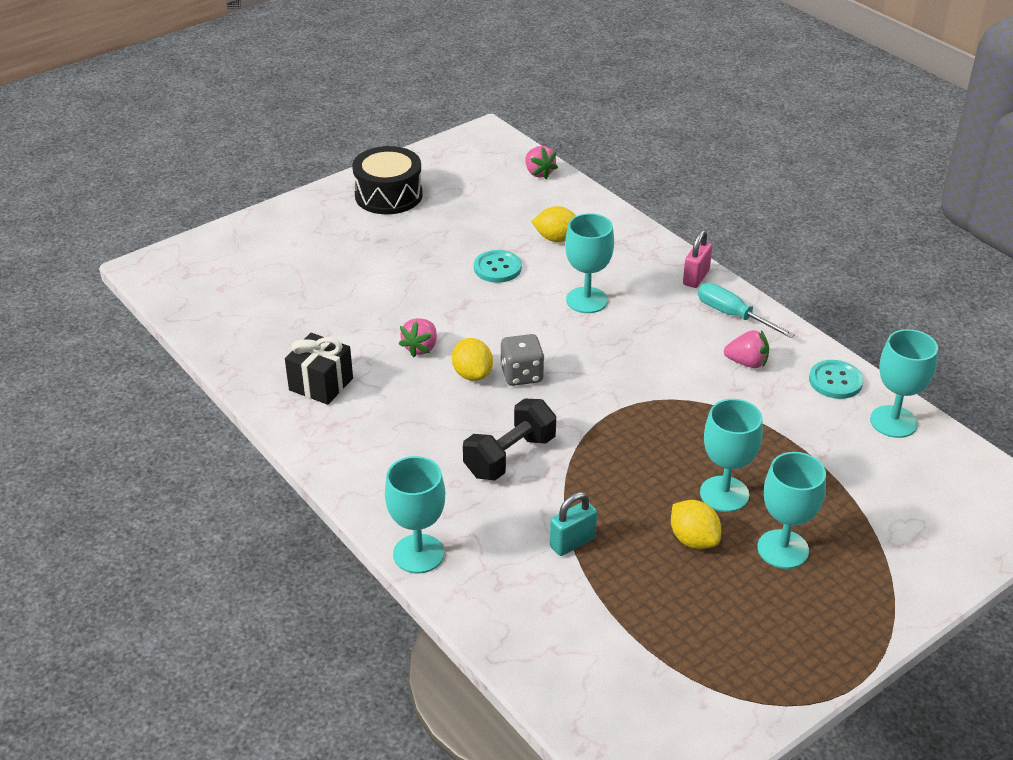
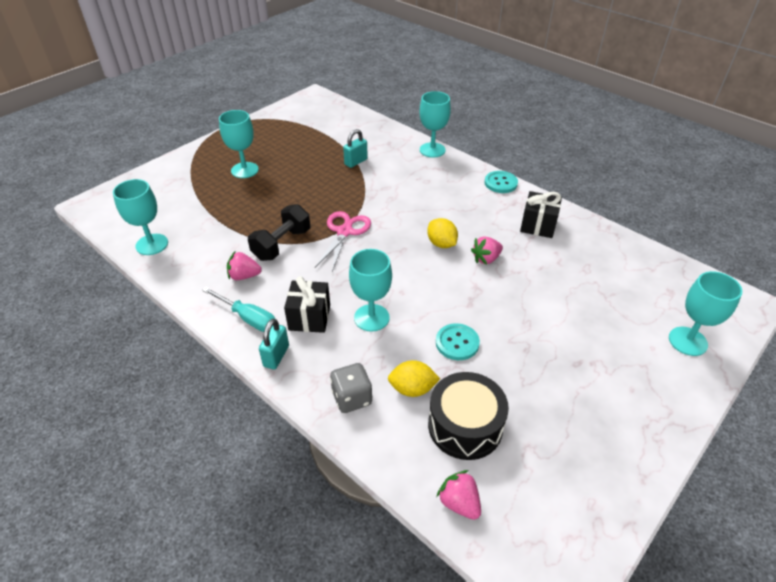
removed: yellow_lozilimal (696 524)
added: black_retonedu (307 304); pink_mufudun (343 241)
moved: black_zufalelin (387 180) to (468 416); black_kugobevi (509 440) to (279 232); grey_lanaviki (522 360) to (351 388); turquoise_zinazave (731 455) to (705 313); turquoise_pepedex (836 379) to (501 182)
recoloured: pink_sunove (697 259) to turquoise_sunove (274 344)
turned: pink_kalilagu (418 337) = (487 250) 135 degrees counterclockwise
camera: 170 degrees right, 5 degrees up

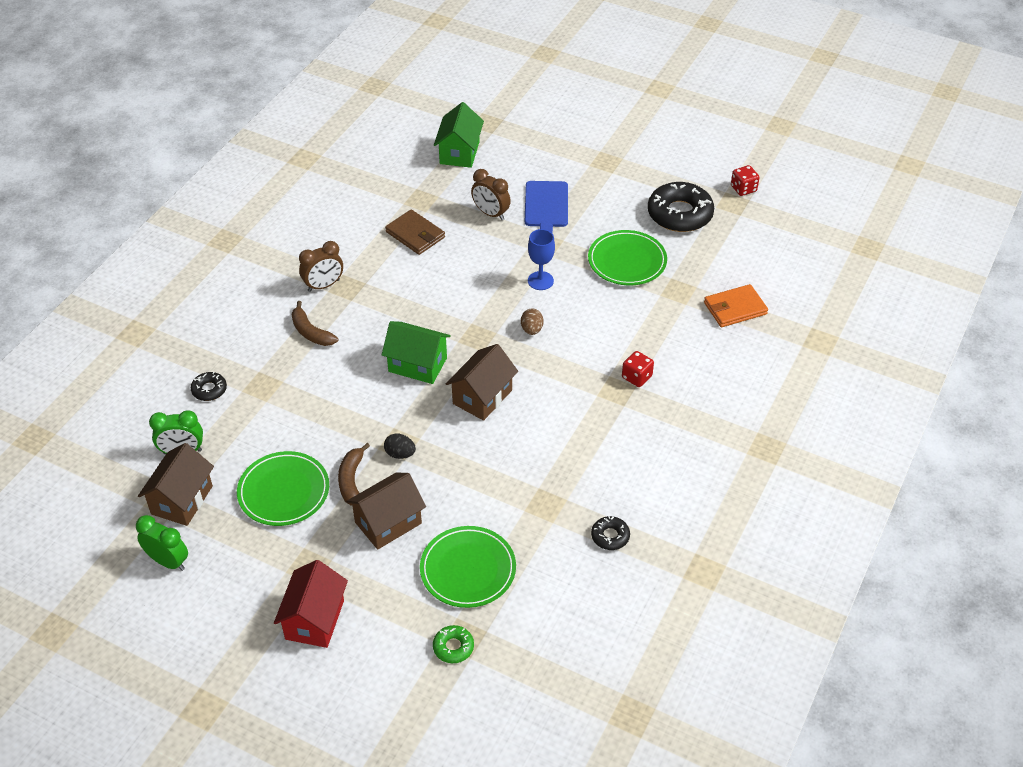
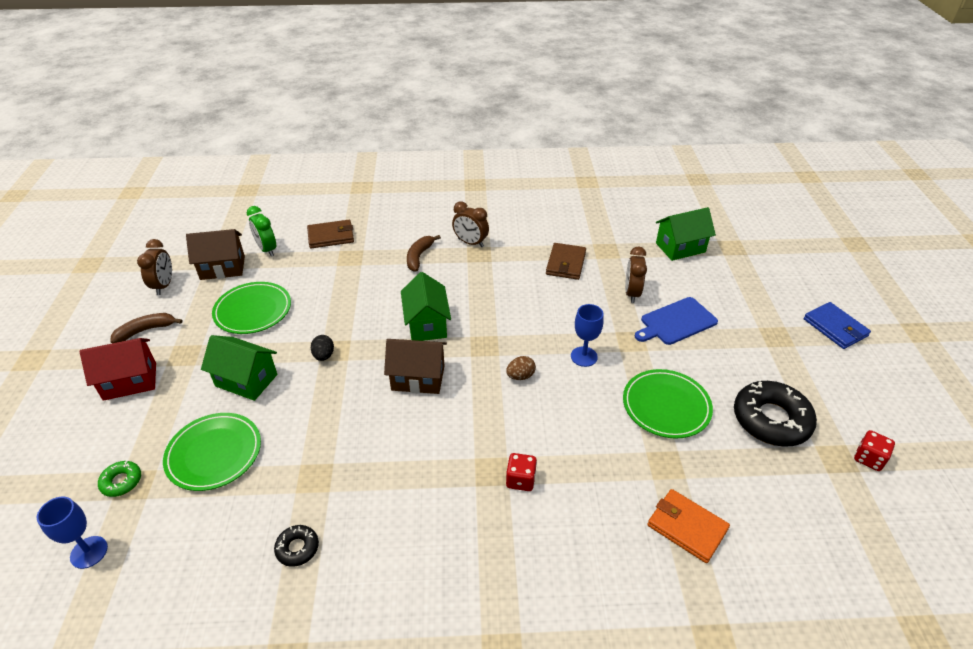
added: blue_zinazave (72 533); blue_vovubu (837 325)
moved: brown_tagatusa (354 474) to (146 328)
replaced: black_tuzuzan (209 386) to brown_vovubu (330 234)
recoloured: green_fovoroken (162 543) to brown_fovoroken (154 267); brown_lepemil (386 511) to green_lepemil (239 368)
camera: 60 degrees right, 5 degrees down

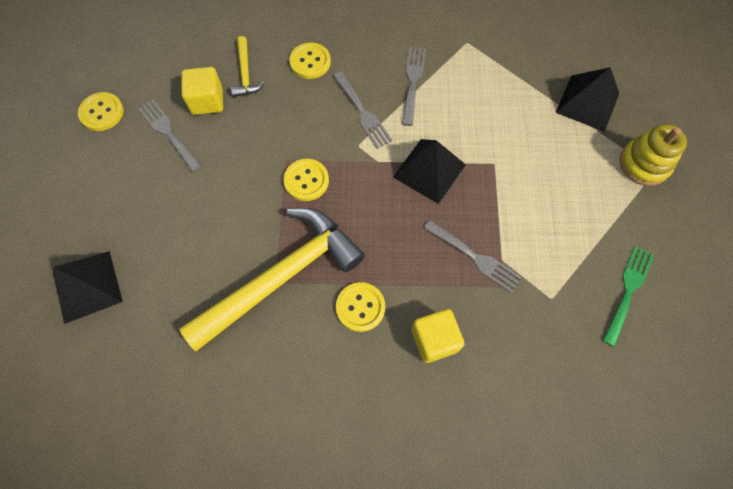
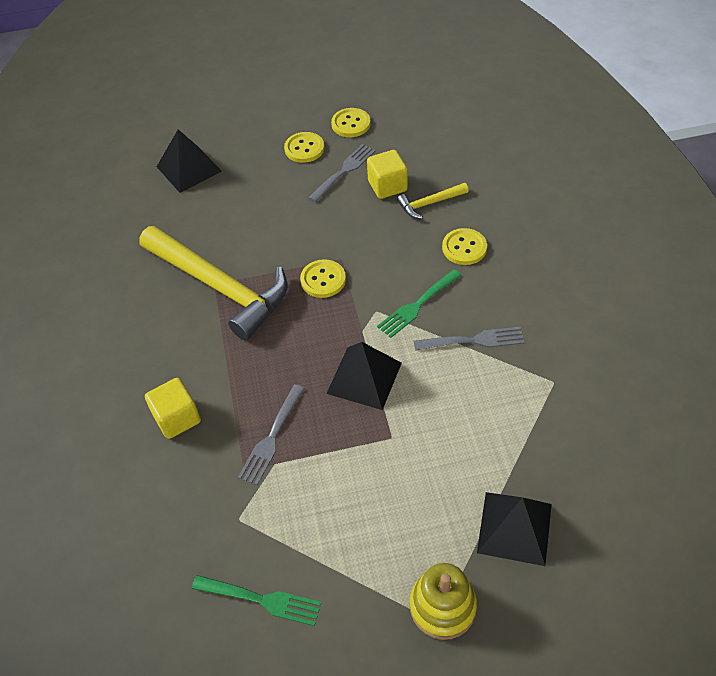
moved: yellow_pepedex (360 307) to (304 147)
recoloured: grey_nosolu (362 110) to green_nosolu (419 303)
camera: 80 degrees right, 15 degrees down

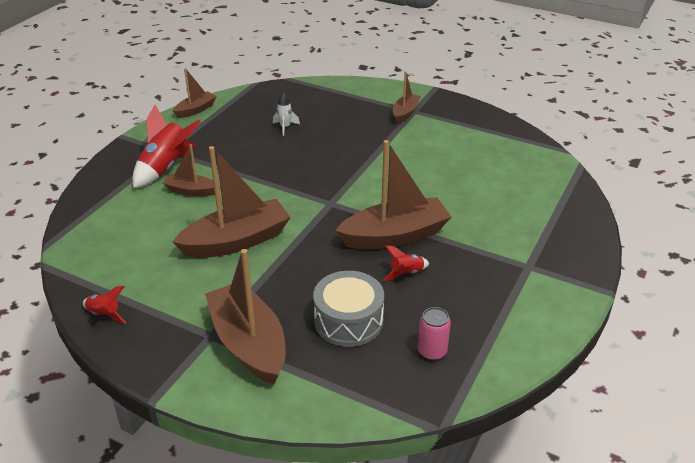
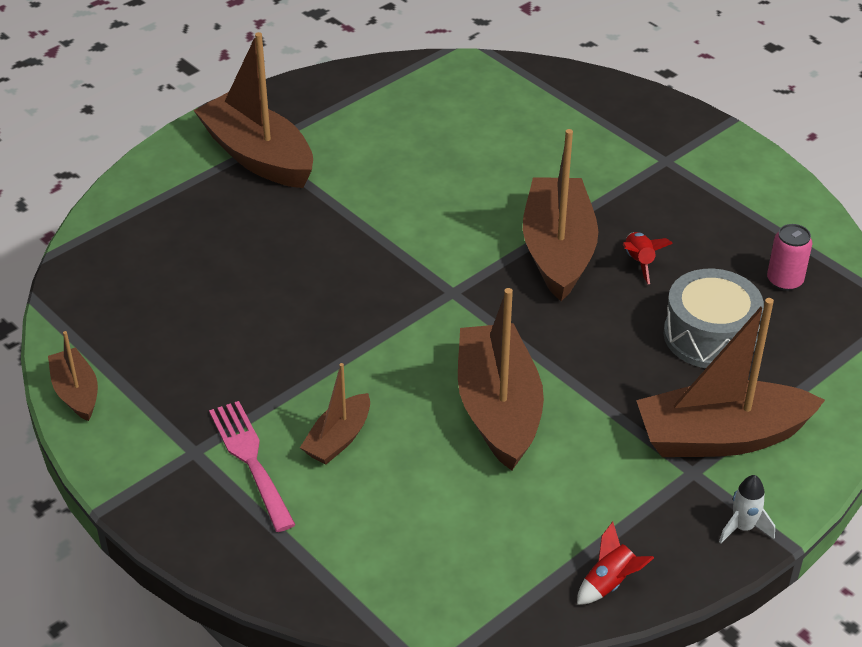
moved: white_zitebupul (286 114) to (747 509)
replaced: red_zitebupul (167 146) to pink_nosolu (252 466)
resized: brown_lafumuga (407 97) = (253 110) x1.91
camera: 70 degrees left, 5 degrees up

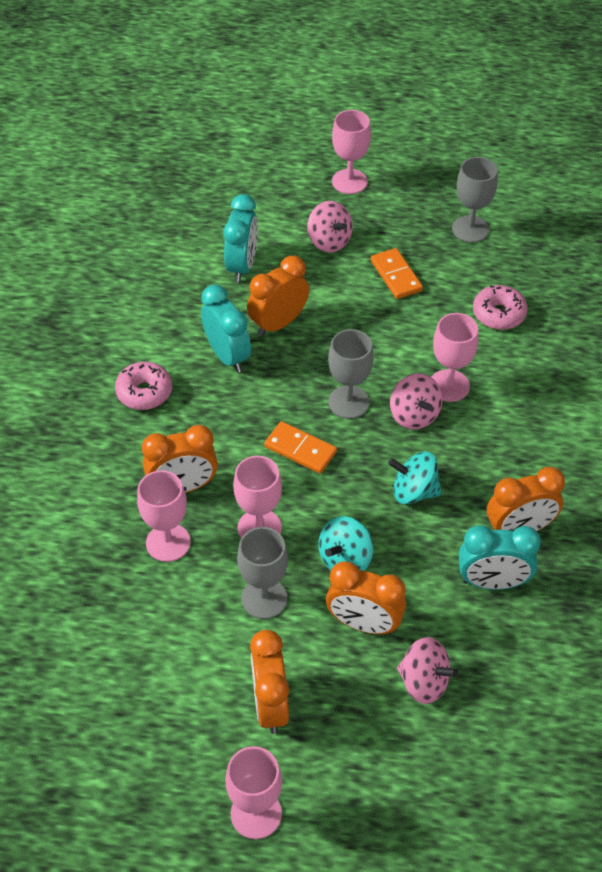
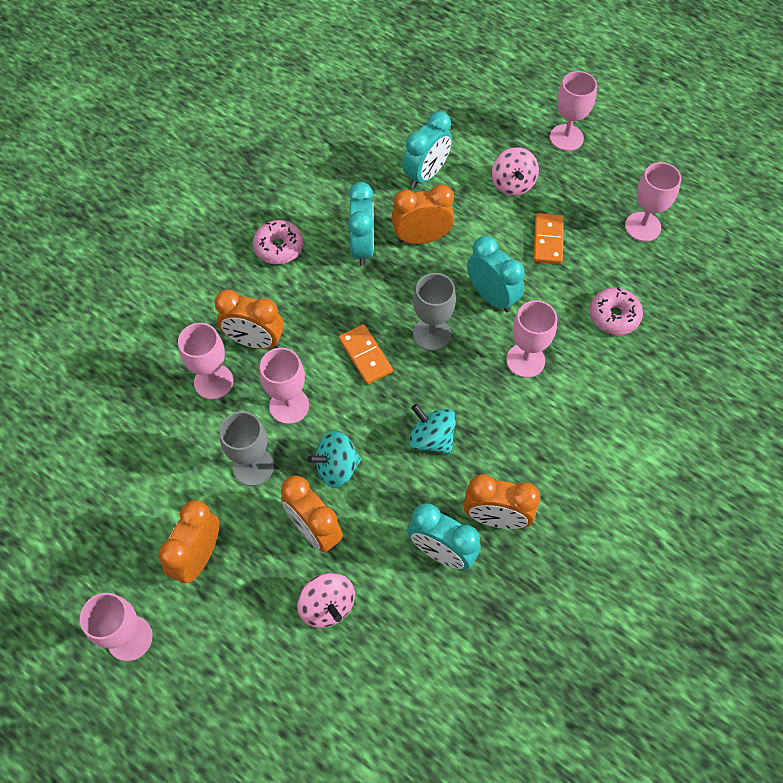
removed: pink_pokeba (416 402)
added: turquoise_fovoroken (496 274)
recoloured: grey_zinazave (475 199) to pink_zinazave (653 202)
camera: 30 degrees right, 10 degrees up

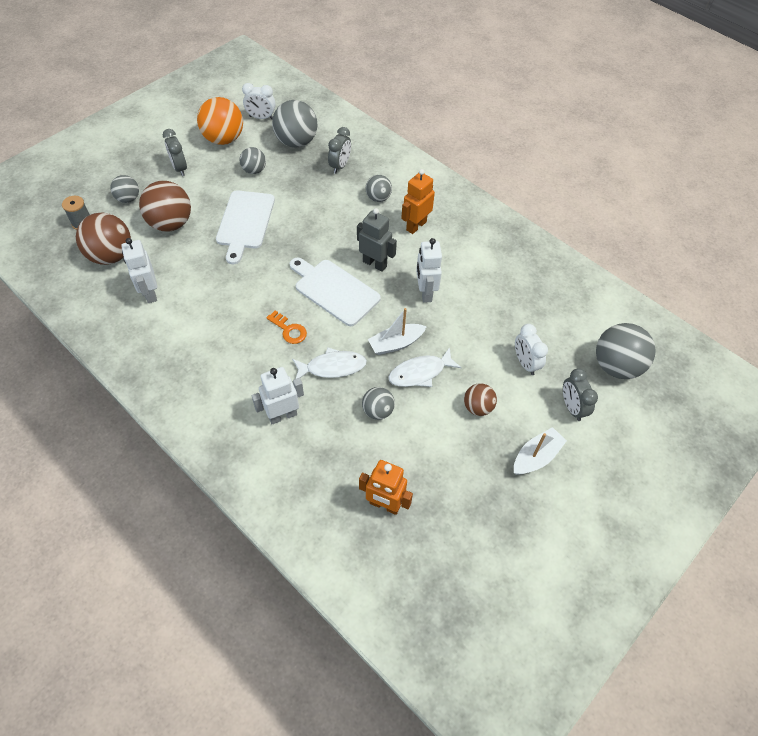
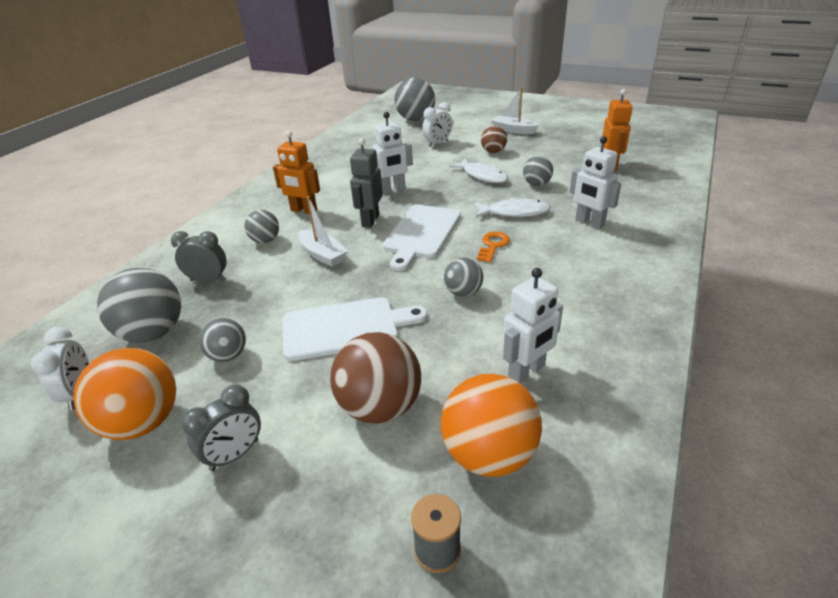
removed: grey_fovoroken (580 394)
moved: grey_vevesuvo (124 189) to (463 277); white_lafumuga (397 331) to (323 231)
recoloured: brown_vevesuvo (103 238) to orange_vevesuvo (491 425)
turned: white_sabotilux (329 363) = (512 207) 120 degrees clockwise
camera: 105 degrees left, 20 degrees down

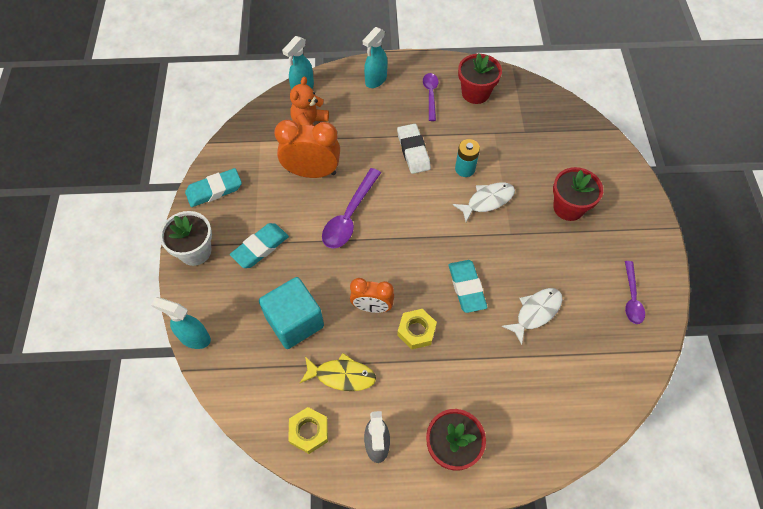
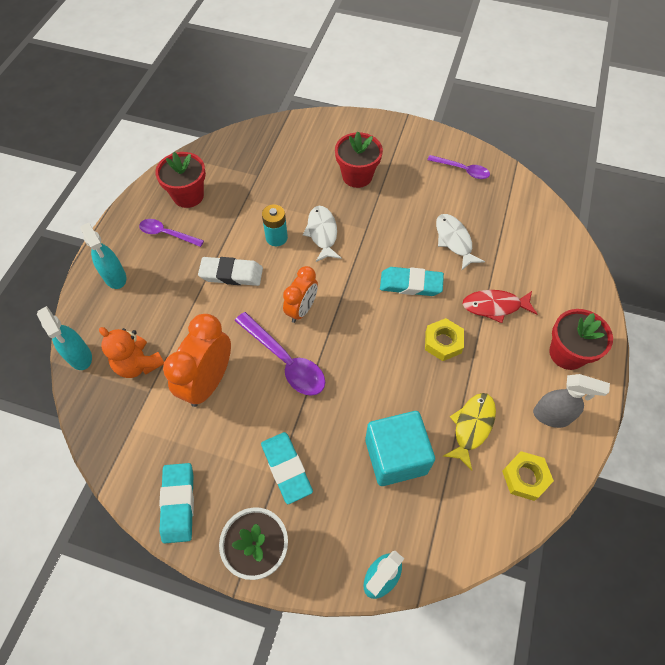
added: red_sabotilux (500 306)
moved: orange_fovoroken (372 295) to (300 294)
camera: 70 degrees left, 0 degrees up

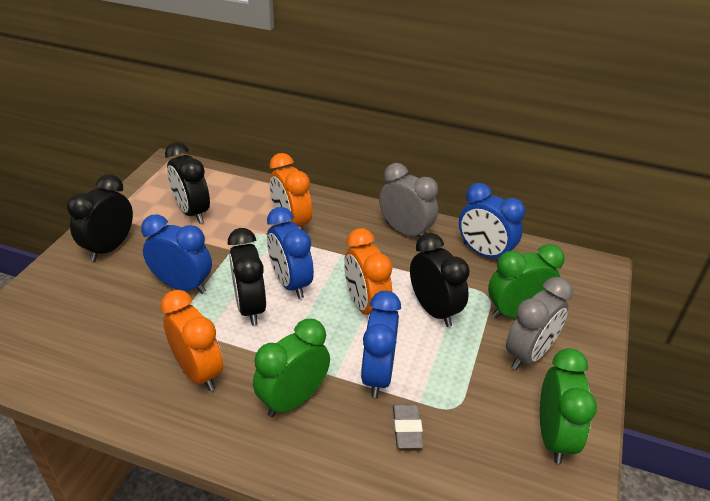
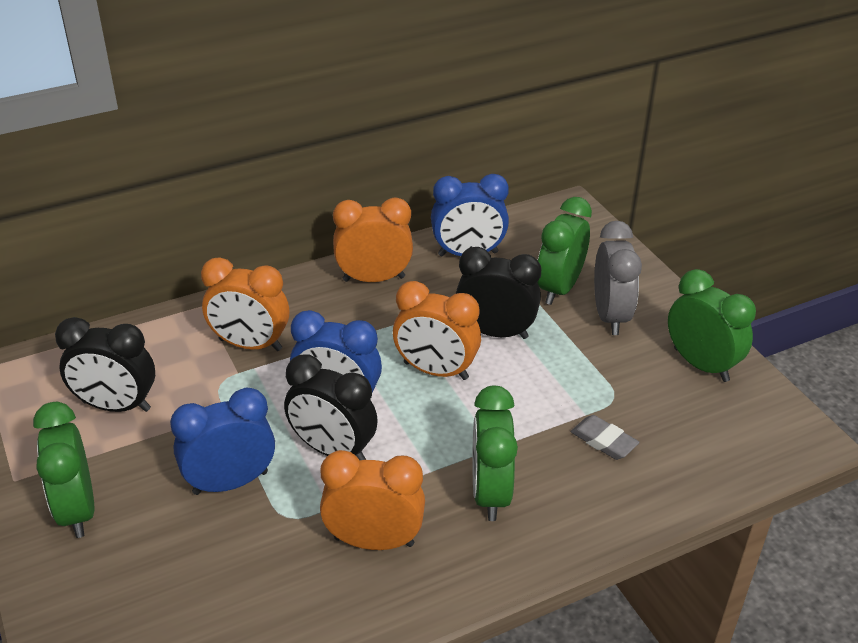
removed: blue_fovoroken (381 344)
recoloured: black_fovoroken (100 217) to green_fovoroken (63 470); grey_fovoroken (408 200) to orange_fovoroken (373 240)
camera: 45 degrees left, 0 degrees up

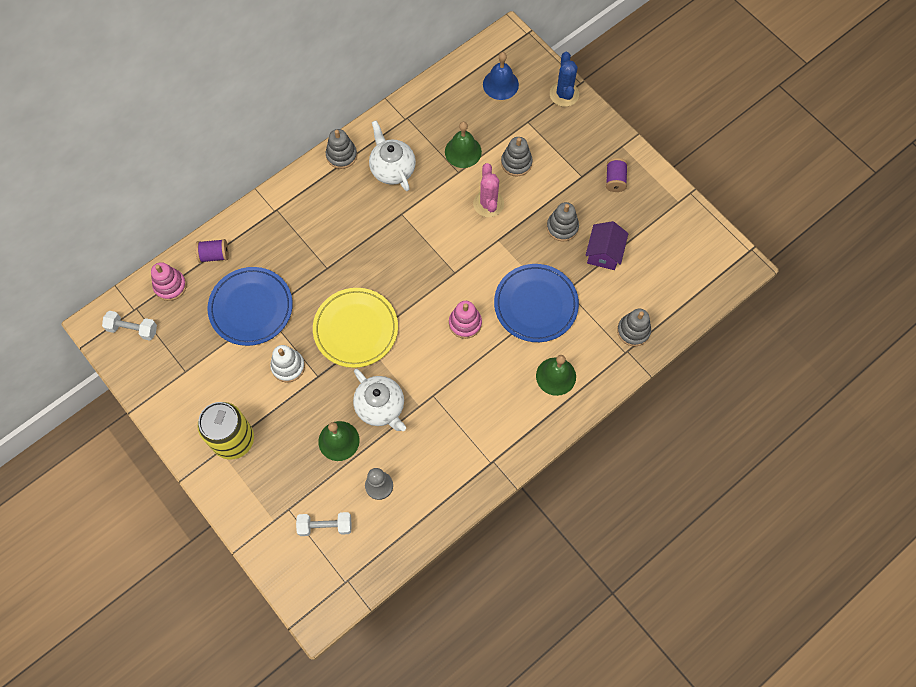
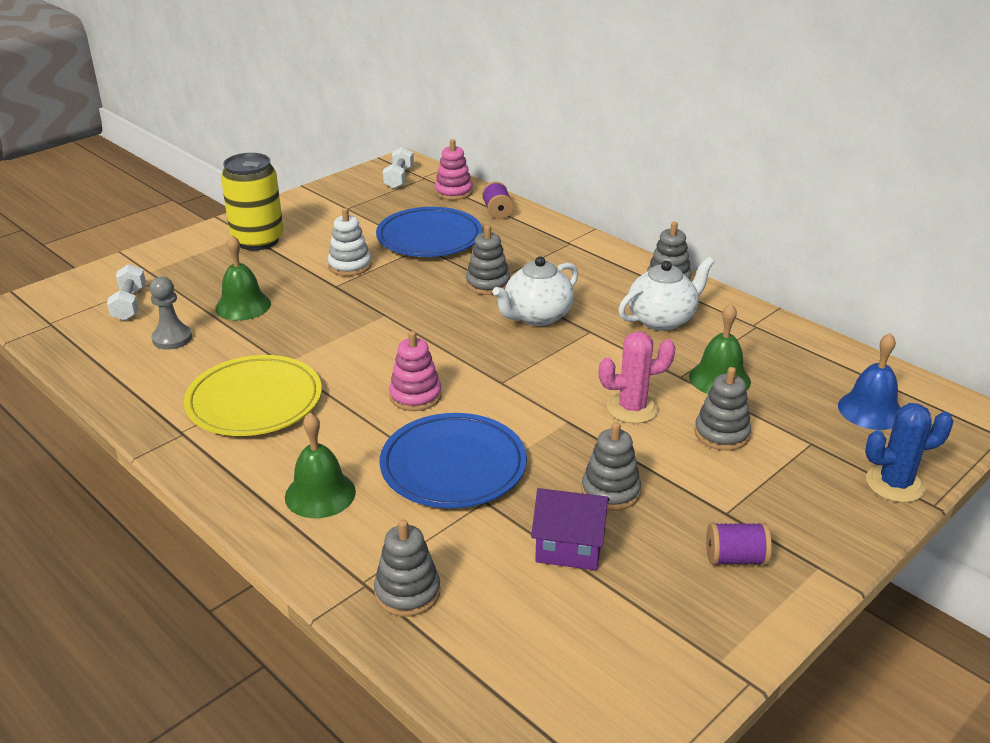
added: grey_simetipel (488 260)
moved: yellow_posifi (355 328) to (253 395); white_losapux (379 400) to (535 291)
camera: 85 degrees right, 35 degrees down

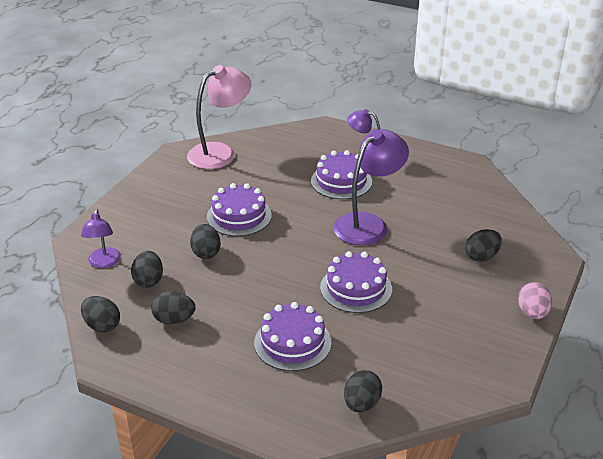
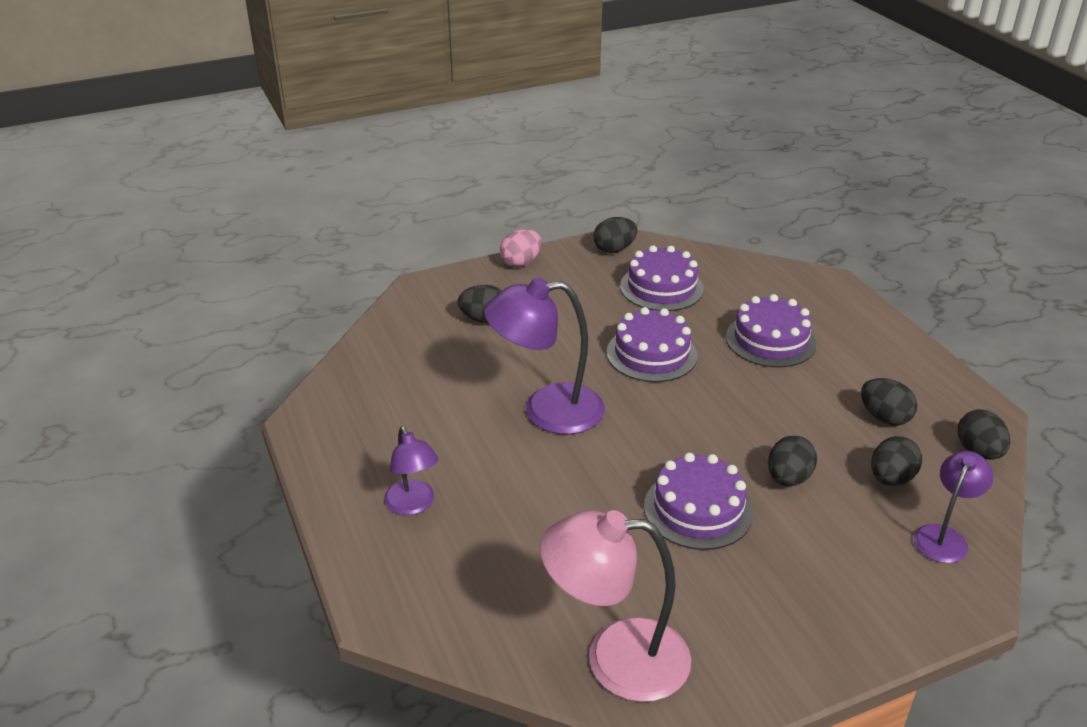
moved: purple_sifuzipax (341 174) to (662 278); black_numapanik (363 391) to (615 235)
camera: 140 degrees left, 0 degrees up

